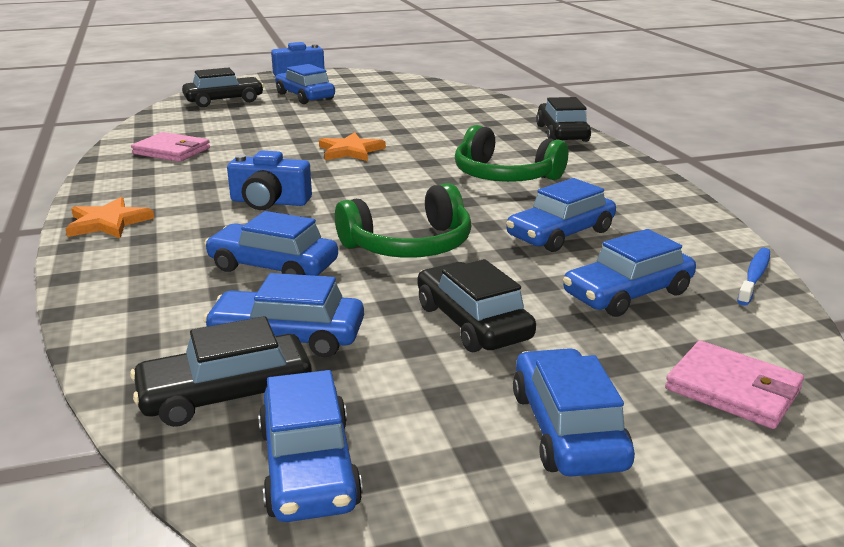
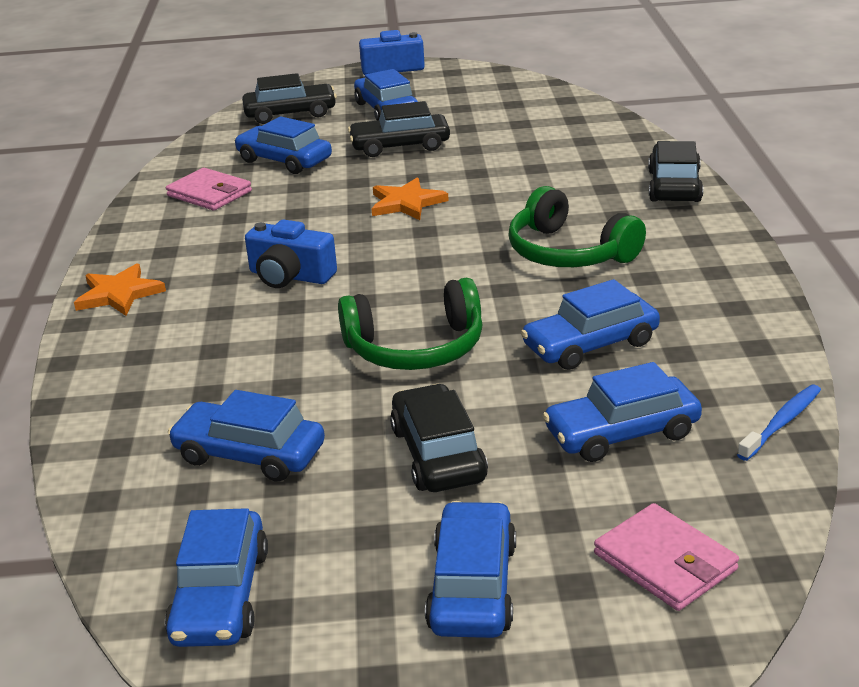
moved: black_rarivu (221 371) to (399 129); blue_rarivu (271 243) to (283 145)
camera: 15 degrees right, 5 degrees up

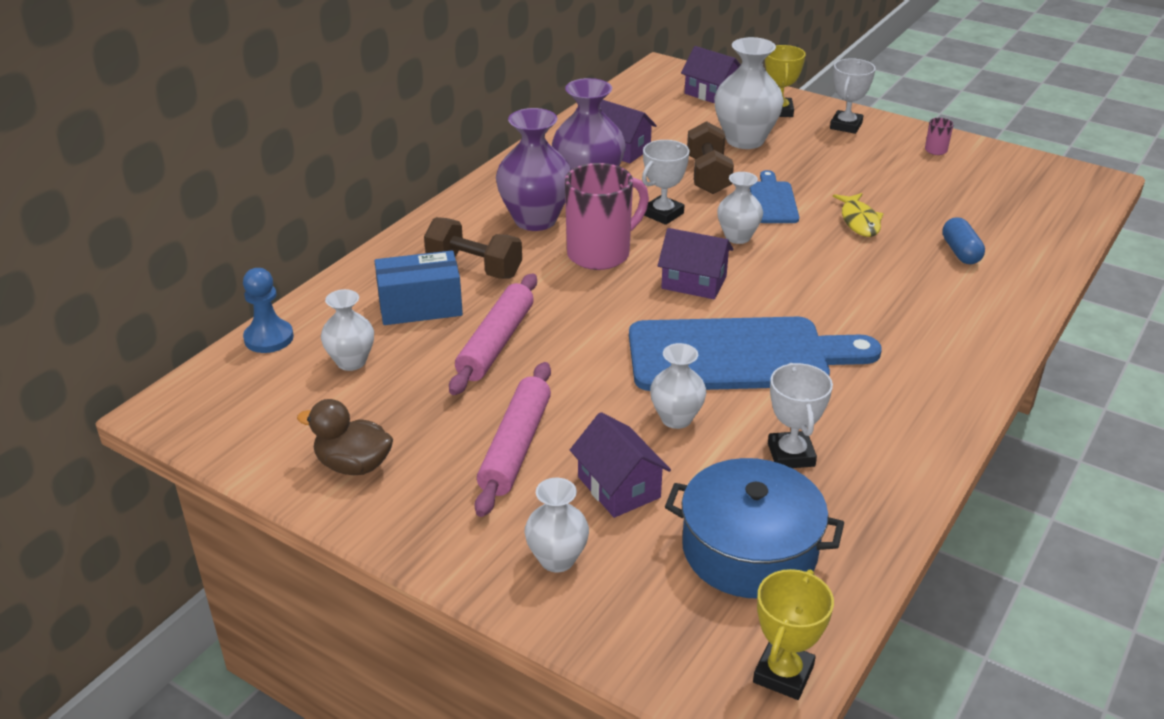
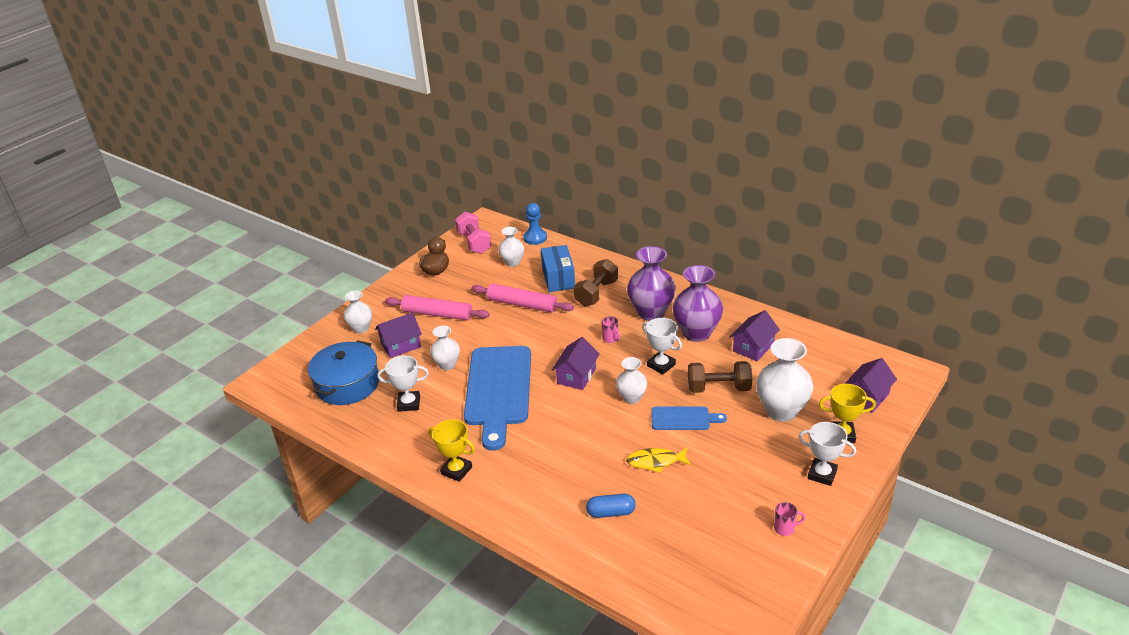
added: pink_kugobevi (473 233)
moved: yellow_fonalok (793 634) to (452 450)
resized: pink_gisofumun (607 216) = (610 329) x0.41
camera: 95 degrees right, 0 degrees up

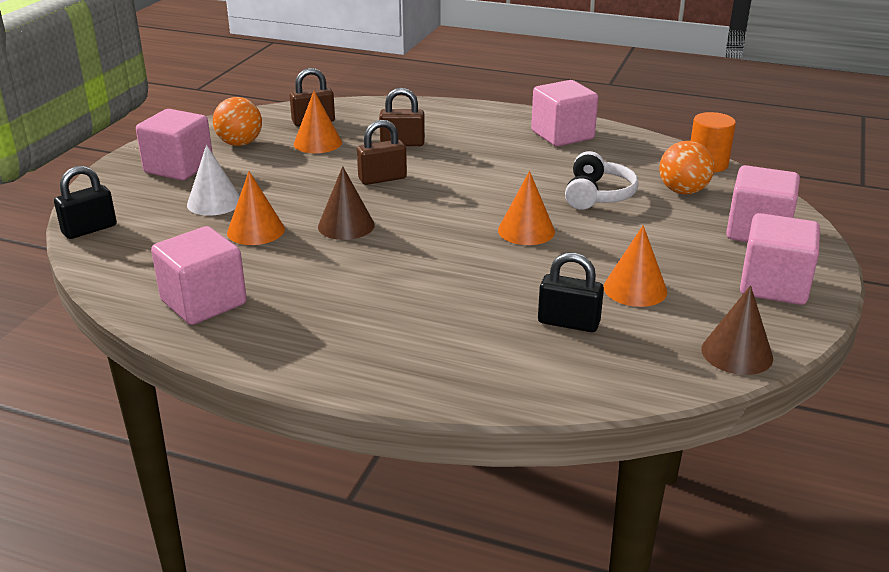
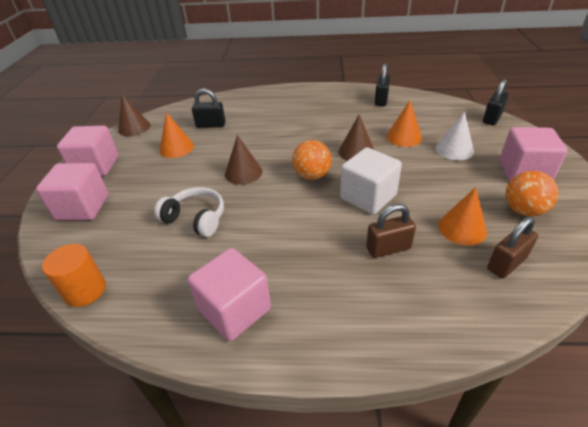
moved: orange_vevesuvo (686 168) to (312 160)
replaced: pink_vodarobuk (199 275) to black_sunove (382 85); brown_sunove (382 152) to white_vodarobuk (371 181)
recoloured: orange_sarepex (526 208) to brown_sarepex (243 160)
turned: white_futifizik (602 180) = (189 212) 120 degrees clockwise
camera: 165 degrees right, 10 degrees up

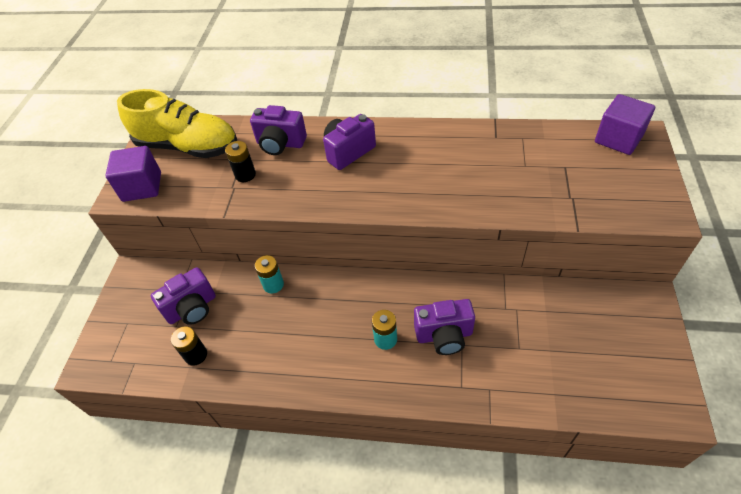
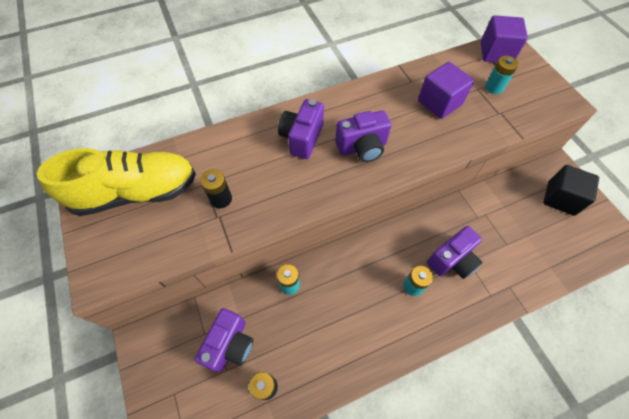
added: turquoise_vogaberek (502 75); black_vodarobuk (571 190)
moved: purple_vodarobuk (133 174) to (446 90); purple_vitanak (278 130) to (363 136)
camera: 35 degrees left, 10 degrees up

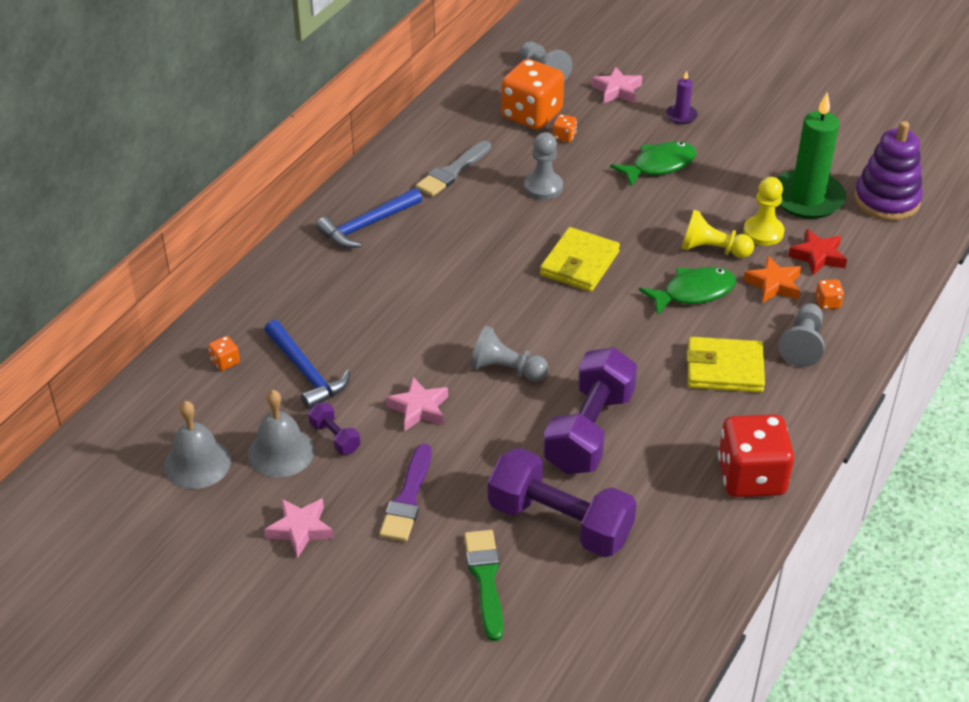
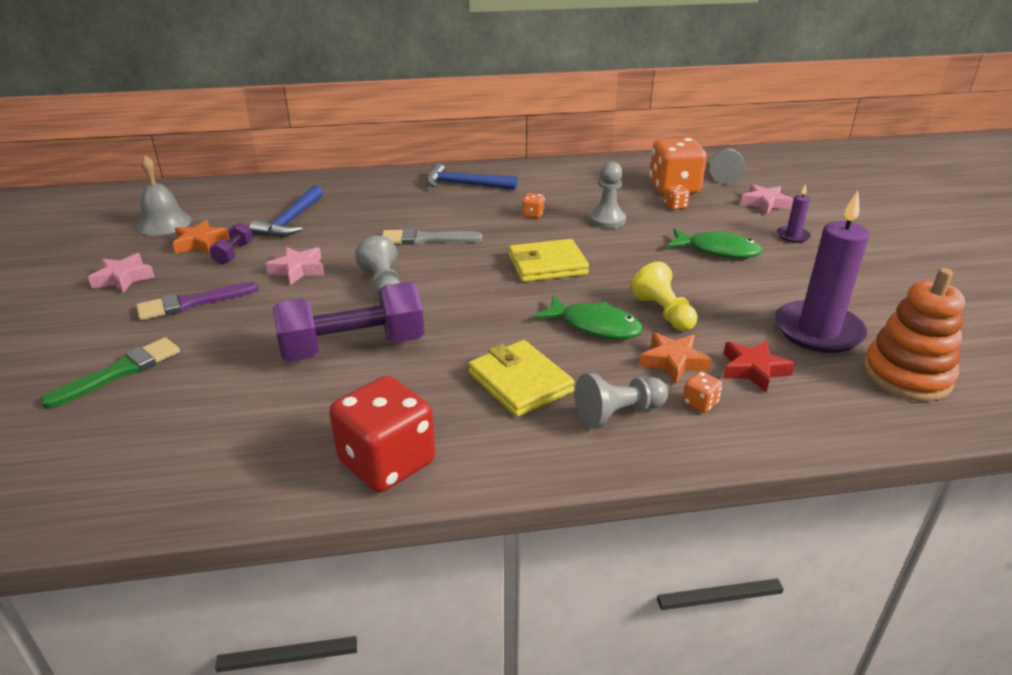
removed: purple_kugobevi (562 502); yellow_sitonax (763 211)
moved: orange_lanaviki (224 353) to (533 205); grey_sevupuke (453 169) to (432 236)
replaced: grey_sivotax (281 434) to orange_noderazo (201 237)
recoloured: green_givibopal (811 156) to purple_givibopal (822 272); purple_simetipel (888 171) to orange_simetipel (914 335)
camera: 50 degrees right, 10 degrees down

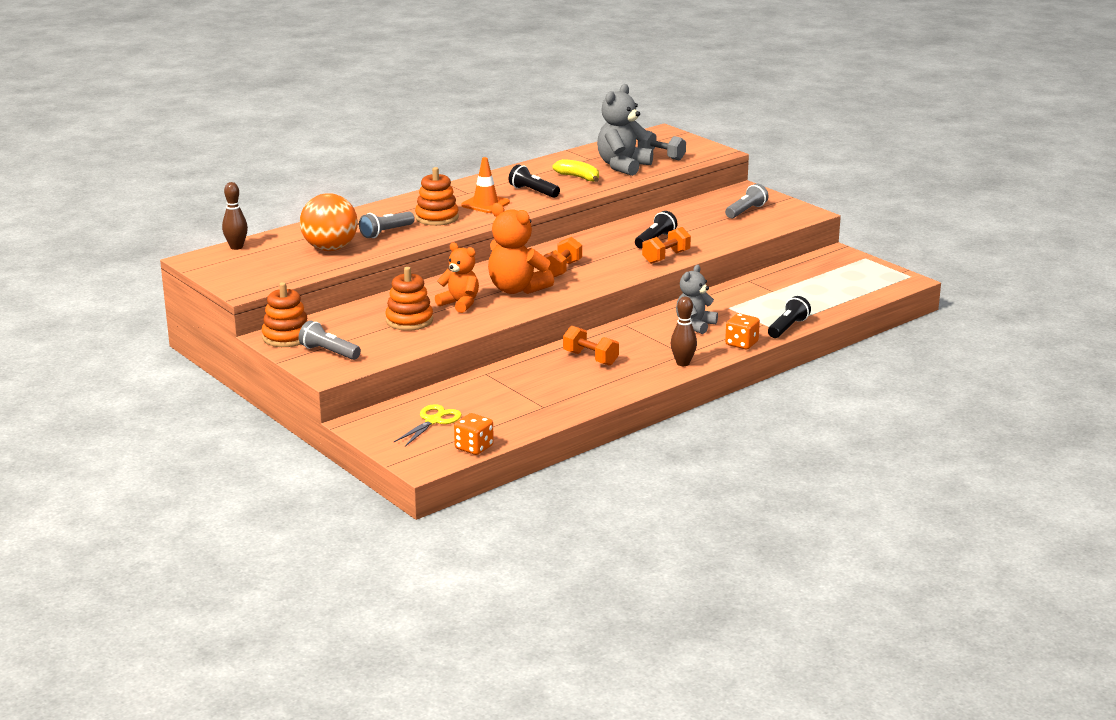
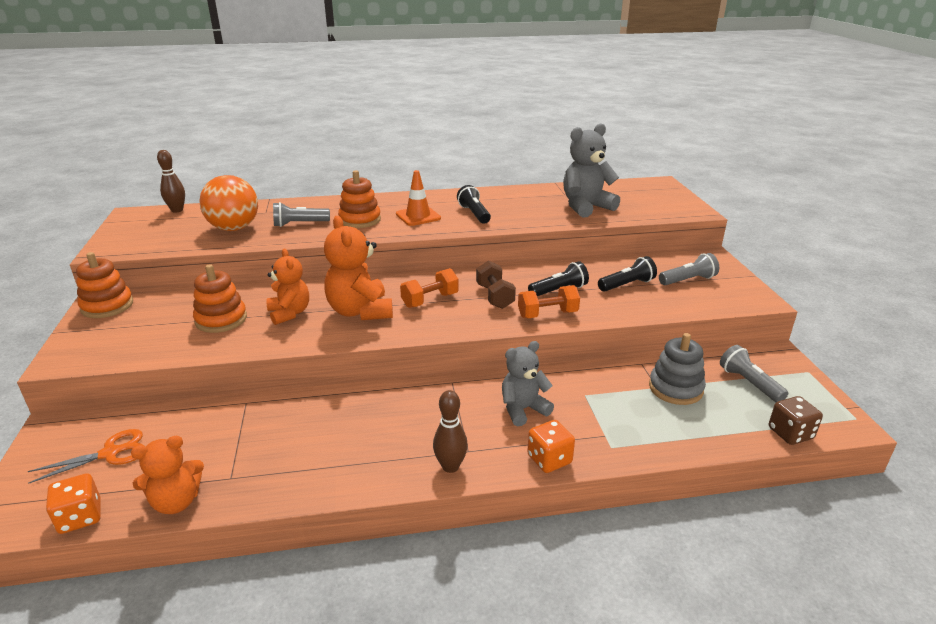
removed: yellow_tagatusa (576 170); orange_kugobevi (591 346); grey_kugobevi (662 145)
added: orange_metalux (167 475); brown_kugobevi (496 285); grey_simetipel (677 369); brown_lanaviki (796 420)
moved: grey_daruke (329 340) to (754 373); black_daruke (789 317) to (627 274)
recoloured: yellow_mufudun (427 425) to orange_mufudun (86 456)
camera: 30 degrees right, 5 degrees up

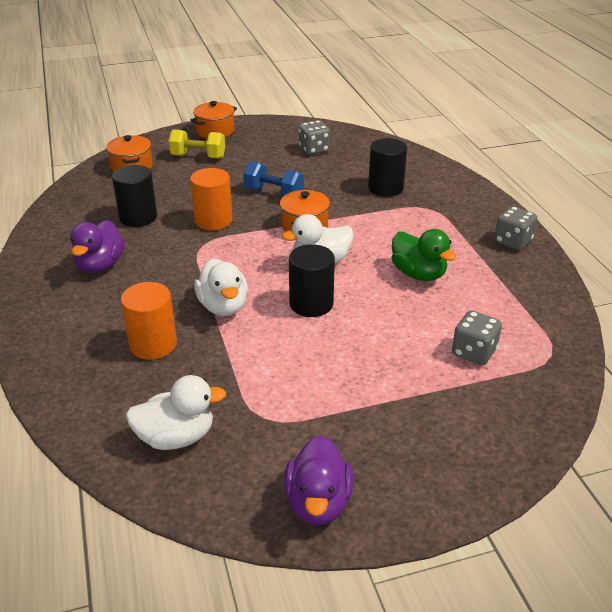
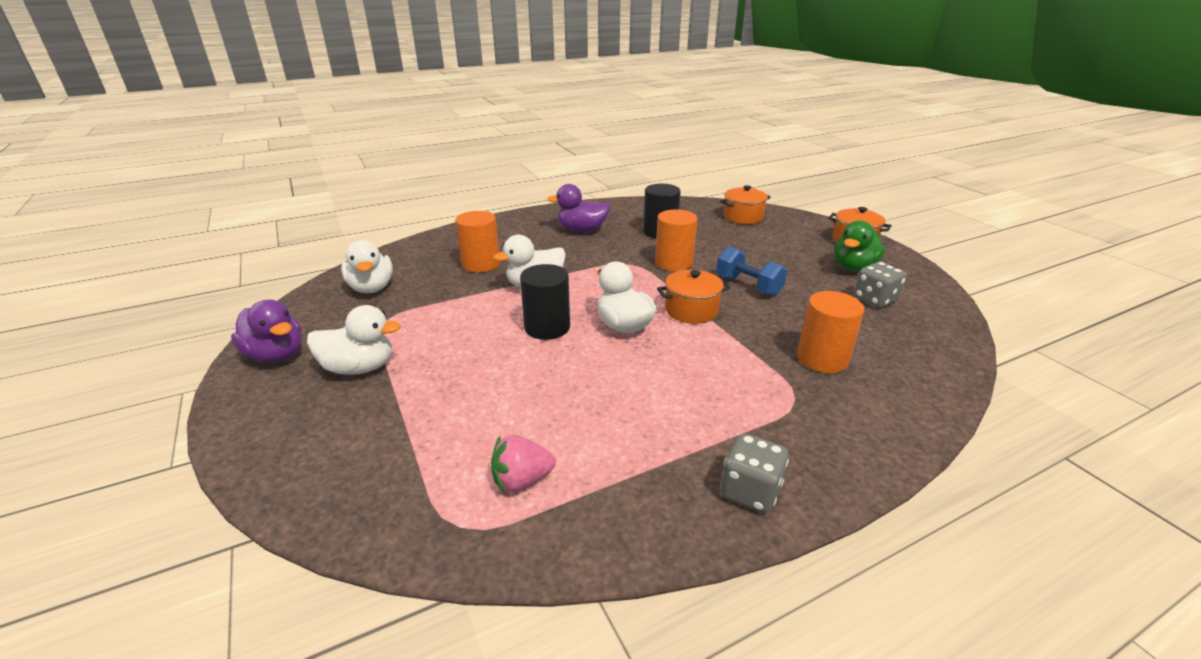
removed: yellow_kugobevi (197 144); grey_lanaviki (477 337)
added: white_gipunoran (354 340); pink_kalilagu (523 464)
moved: green_gipunoran (424 255) to (860 245)
recoloured: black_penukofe (387 167) to orange_penukofe (830 332)
turned: blue_kugobevi (273 178) = (751 271) 60 degrees counterclockwise; purple_gipunoran (319 480) = (266 331) 135 degrees counterclockwise
camera: 80 degrees right, 5 degrees down

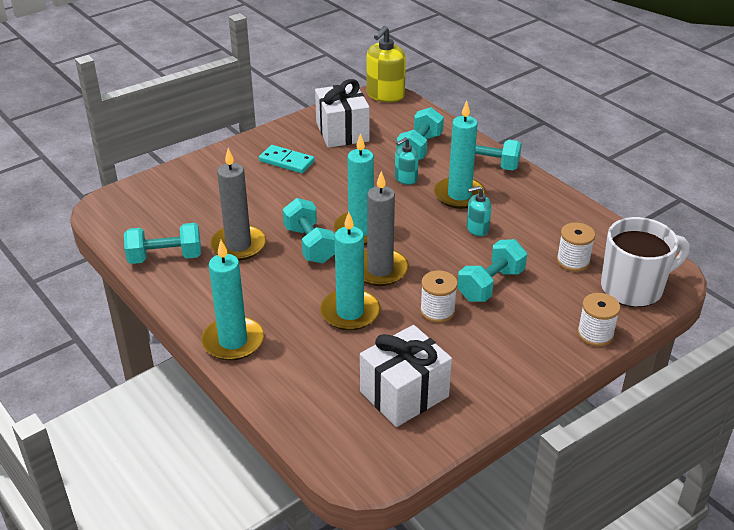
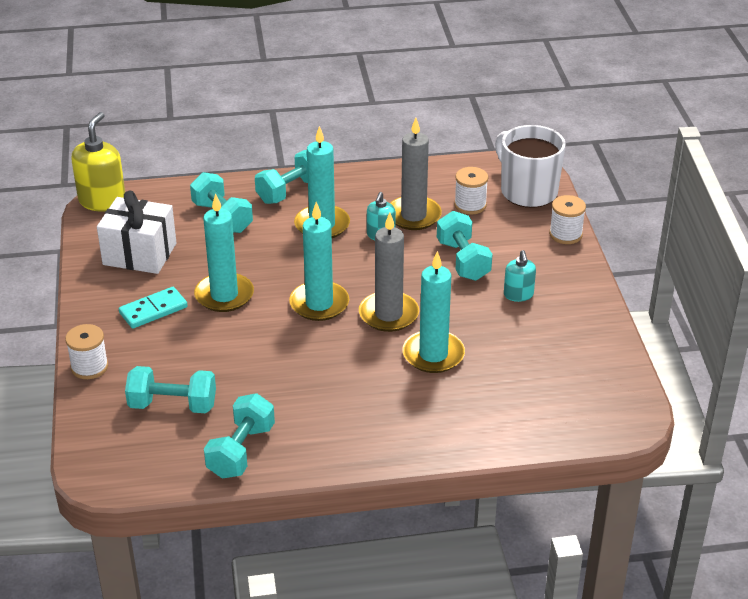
removed: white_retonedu (406 376)
moved: turquoise_givibopal (232 300) to (224 252); grey_givibopal (238 204) to (416 174); turquoise_kugobevi (309 230) to (170 389); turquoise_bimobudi (407 161) to (520 276); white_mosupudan (439 296) to (86 351)
turned: yellow_bimobudi (386 64) = (98 162) 135 degrees counterclockwise; white_gisofumun (645 262) = (530 166) 45 degrees counterclockwise
camera: 60 degrees left, 0 degrees up

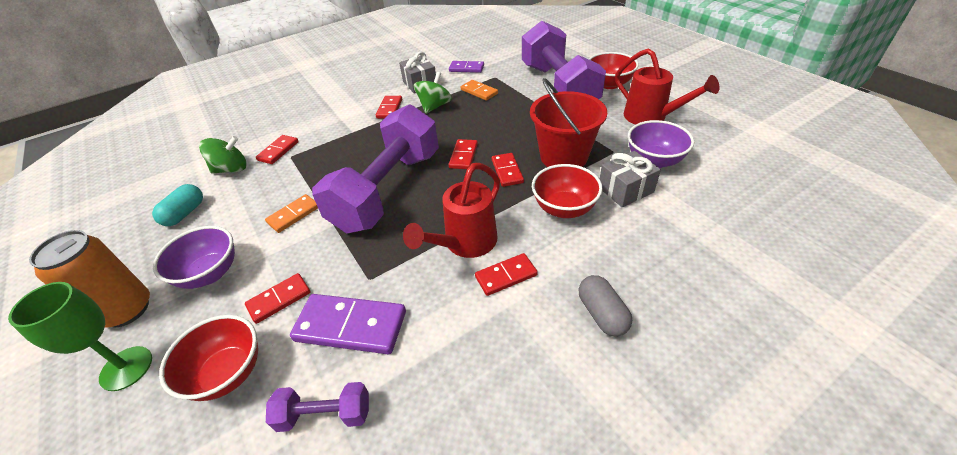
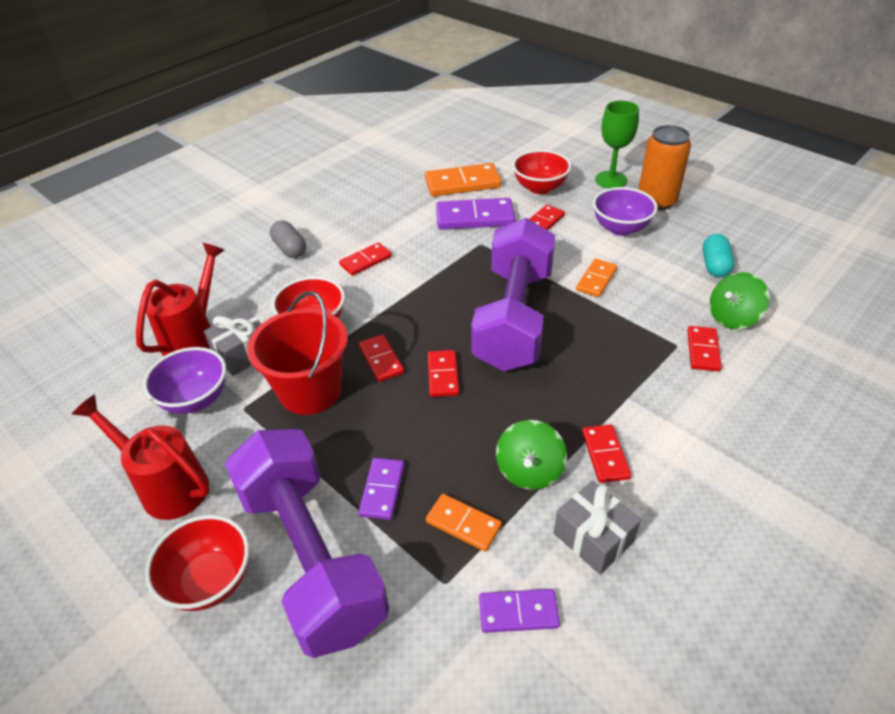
added: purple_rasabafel (381 489)
moved: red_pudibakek (451 210) to (180 299)
replaced: purple_kugobevi (317 407) to orange_rasabafel (463 179)
camera: 165 degrees right, 0 degrees up

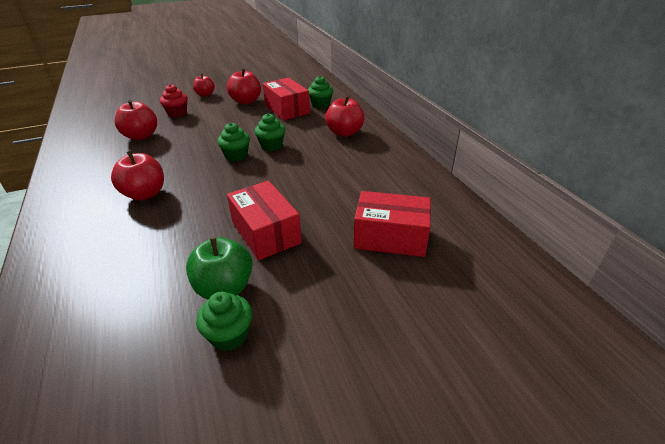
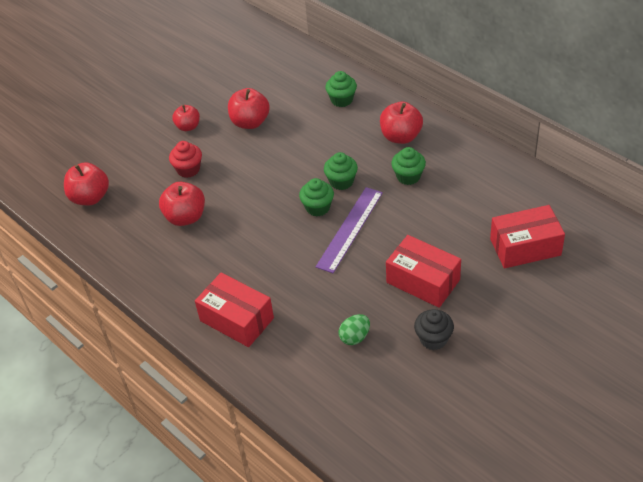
added: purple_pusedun (349 230); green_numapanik (354 329)
moved: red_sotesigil (137 176) to (86 183); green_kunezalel (224 321) to (408 166); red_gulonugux (286 98) to (234 309)
replaced: green_sotesigil (219 268) to black_kunezalel (434 329)
camera: 20 degrees left, 10 degrees up

